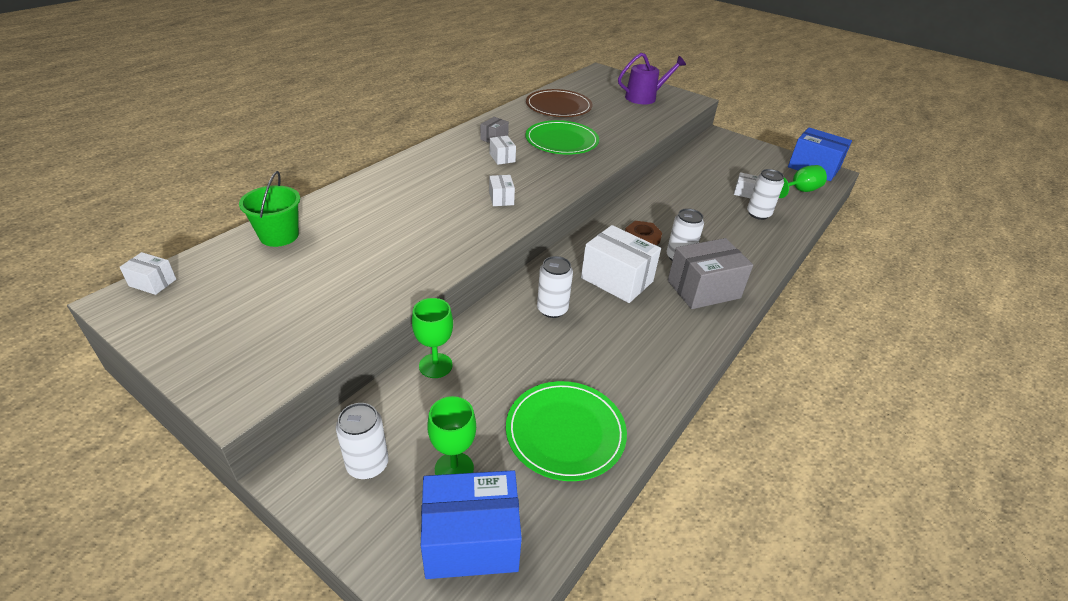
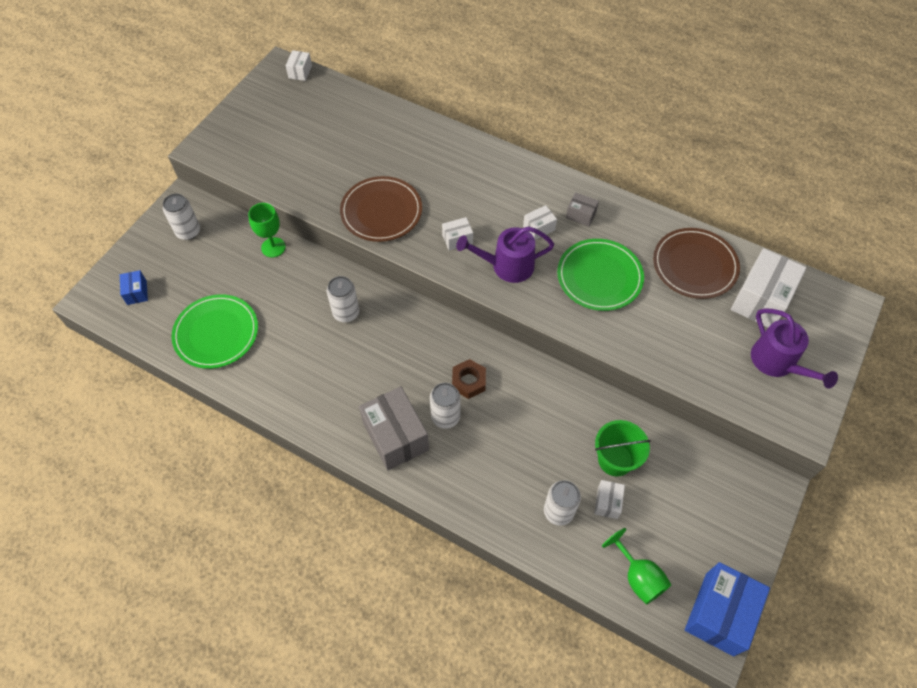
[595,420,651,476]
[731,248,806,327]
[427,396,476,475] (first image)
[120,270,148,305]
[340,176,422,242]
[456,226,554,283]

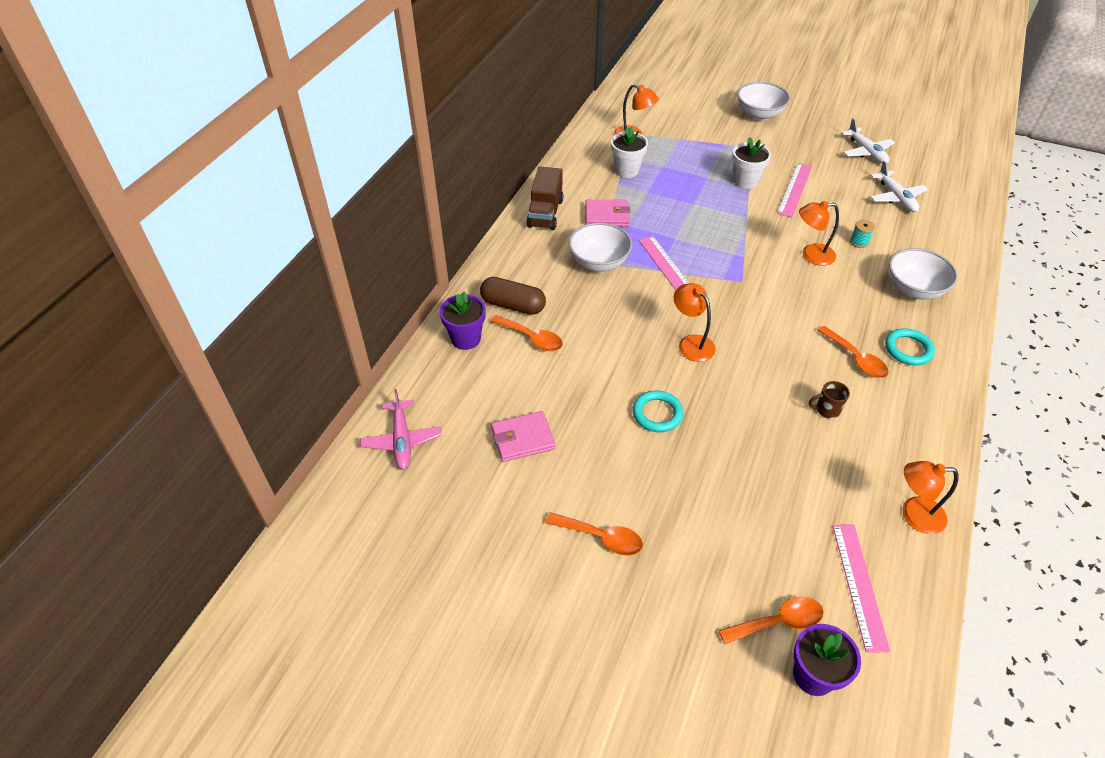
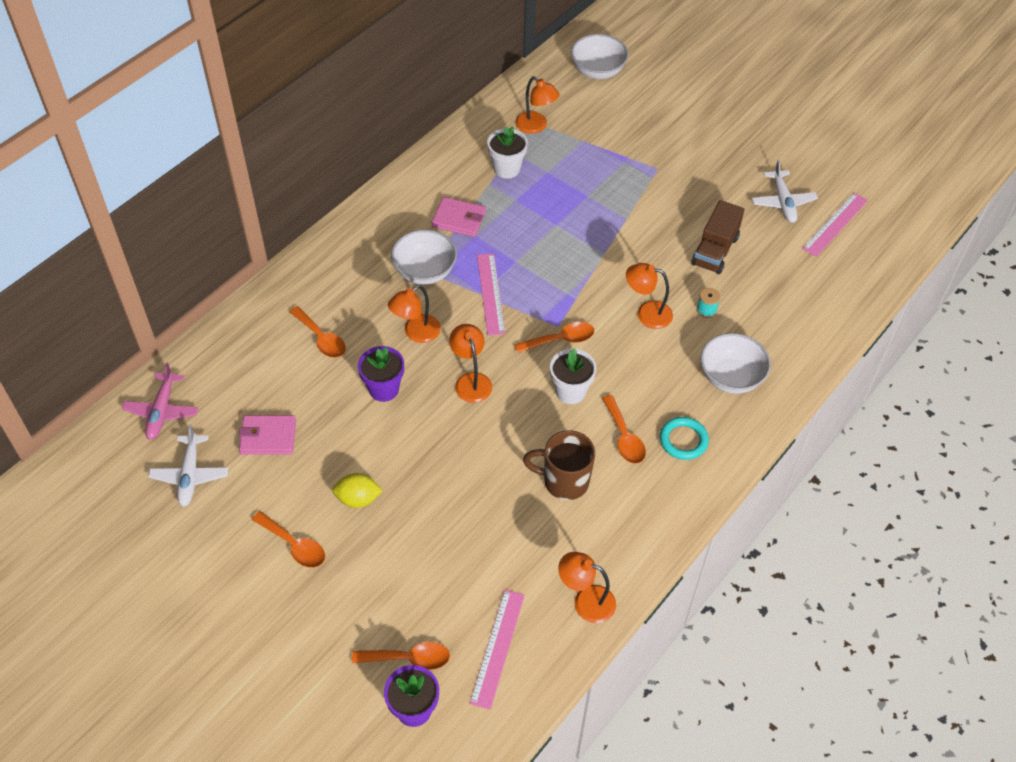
[571,34,629,79]
[550,349,596,404]
[148,424,228,507]
[802,193,868,257]
[691,200,745,274]
[480,277,546,315] (first image)
[358,346,404,402]
[523,430,595,500]
[633,390,684,432] (first image)
[388,285,441,343]
[514,322,595,353]
[332,473,383,508]

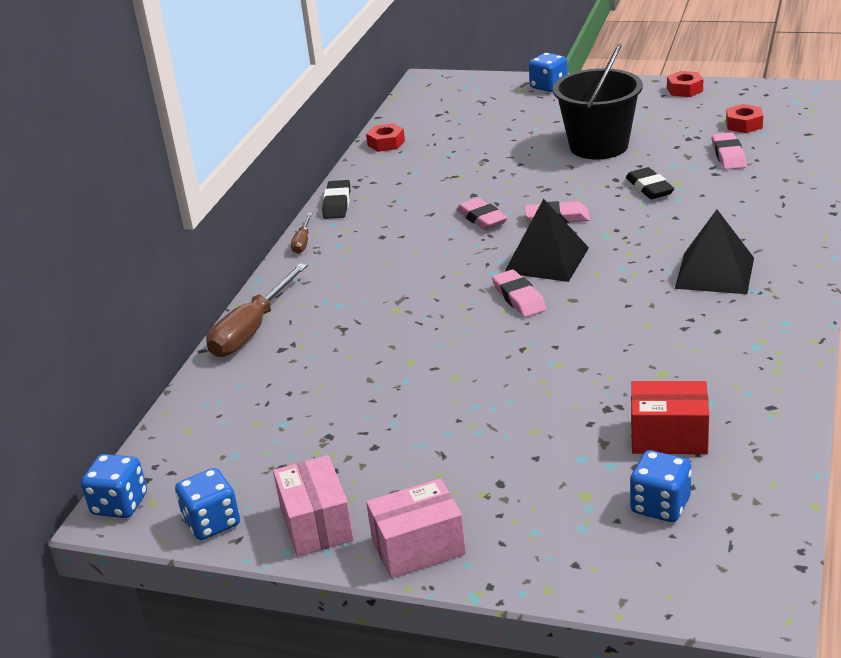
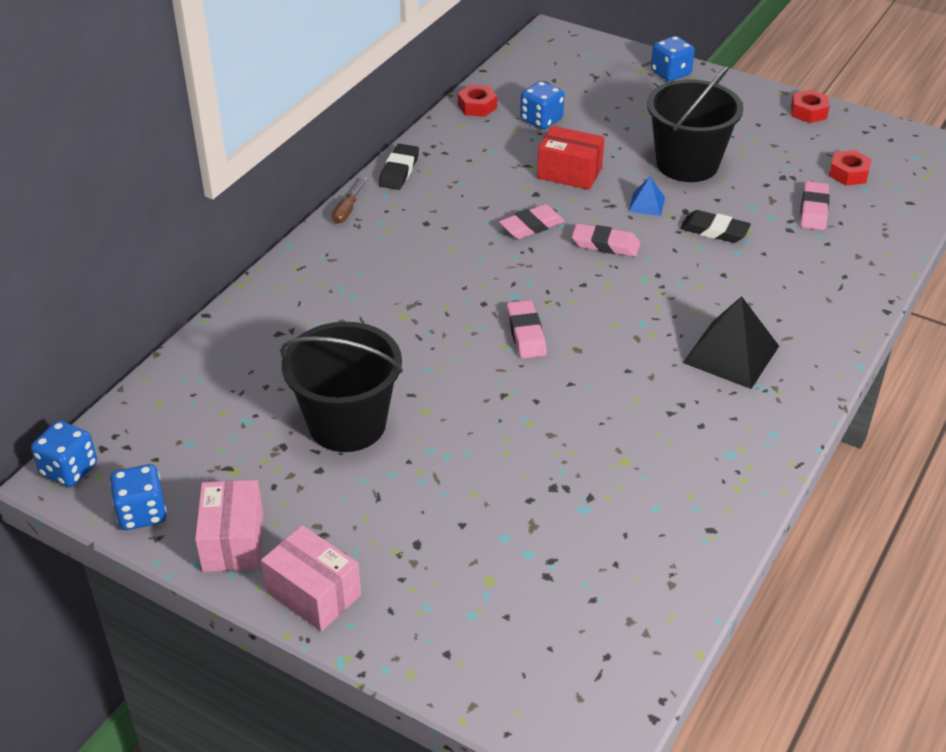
[680,210,751,243]
[499,204,565,239]
[504,199,589,282] (first image)
[206,263,308,357] (first image)
[537,126,605,190]
[520,81,564,129]
[261,525,361,631]
[629,177,665,216]
[280,322,403,452]

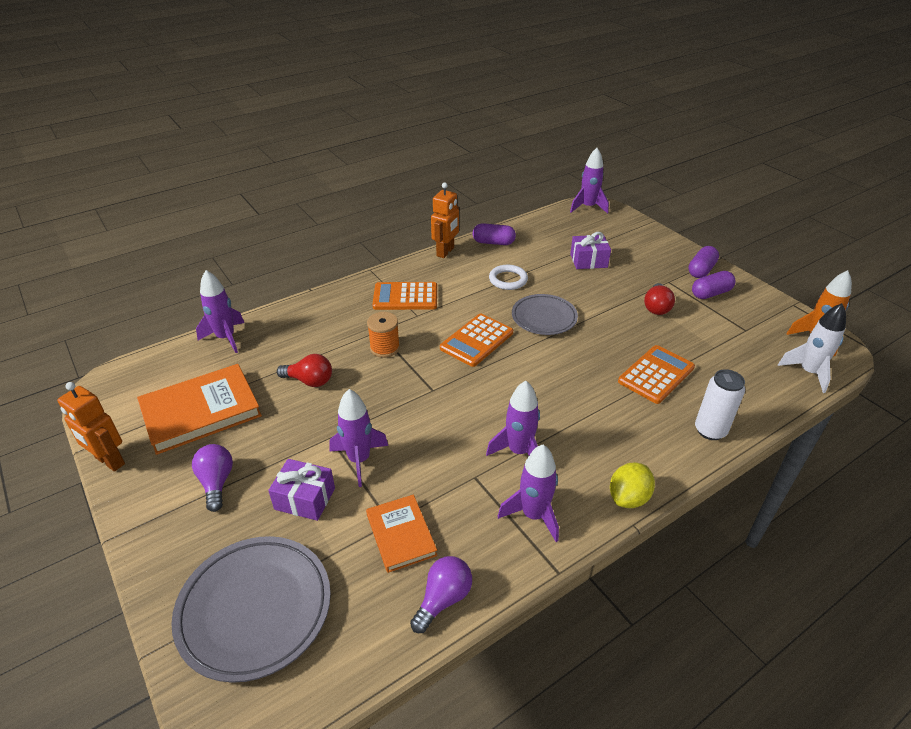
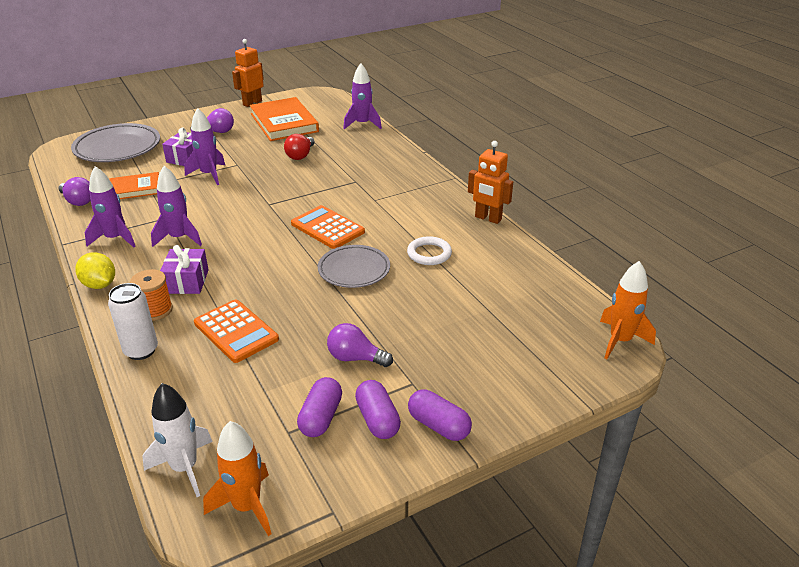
[600,261,656,359]
[297,377,342,437]
[160,245,209,294]
[372,282,437,310] (first image)
[327,323,393,367]
[130,269,173,321]

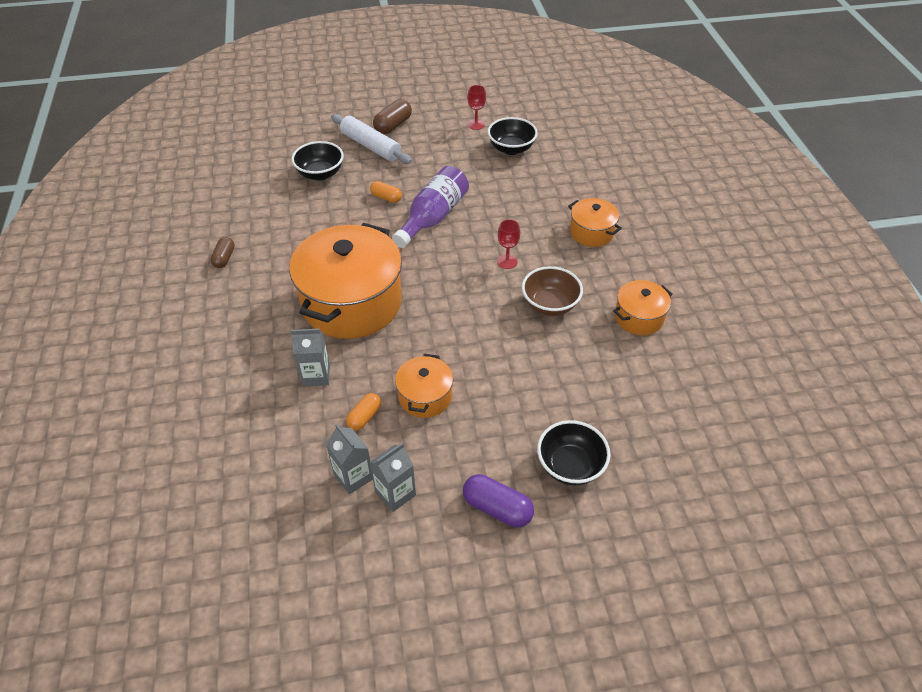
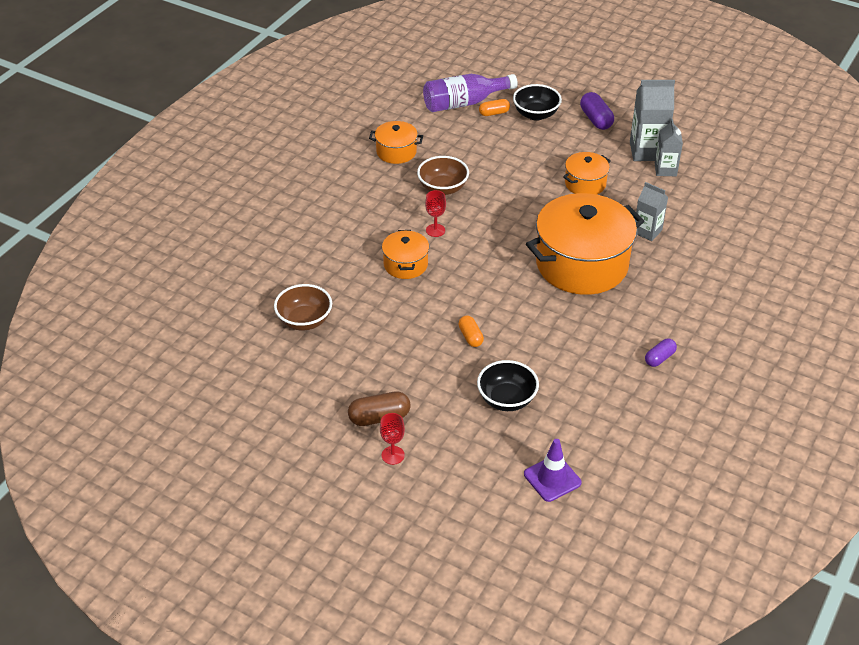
[380,413,405,465]
[331,114,412,164] (first image)
[274,284,332,330]
[423,74,518,112]
[382,230,429,279]
[645,338,677,367]
[479,99,510,116]
[630,80,675,161]
[524,439,582,502]

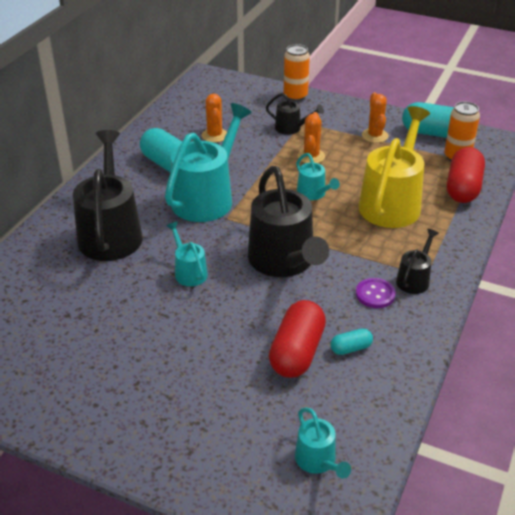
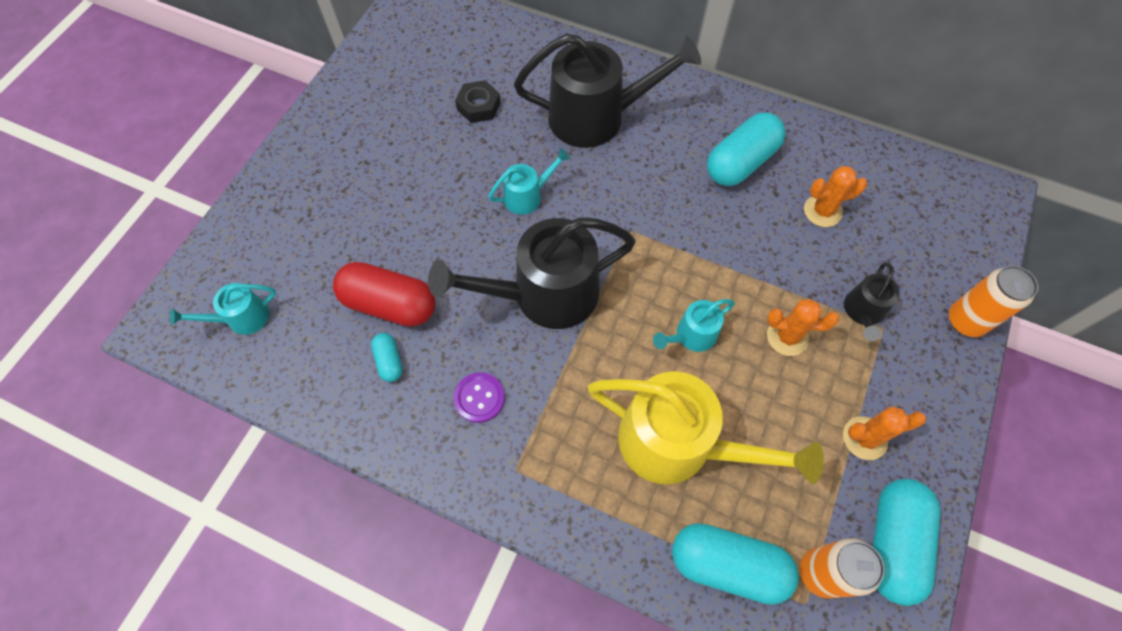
[165,103,252,222] (first image)
[672,523,799,605]
[396,229,439,294] (first image)
[455,80,501,123]

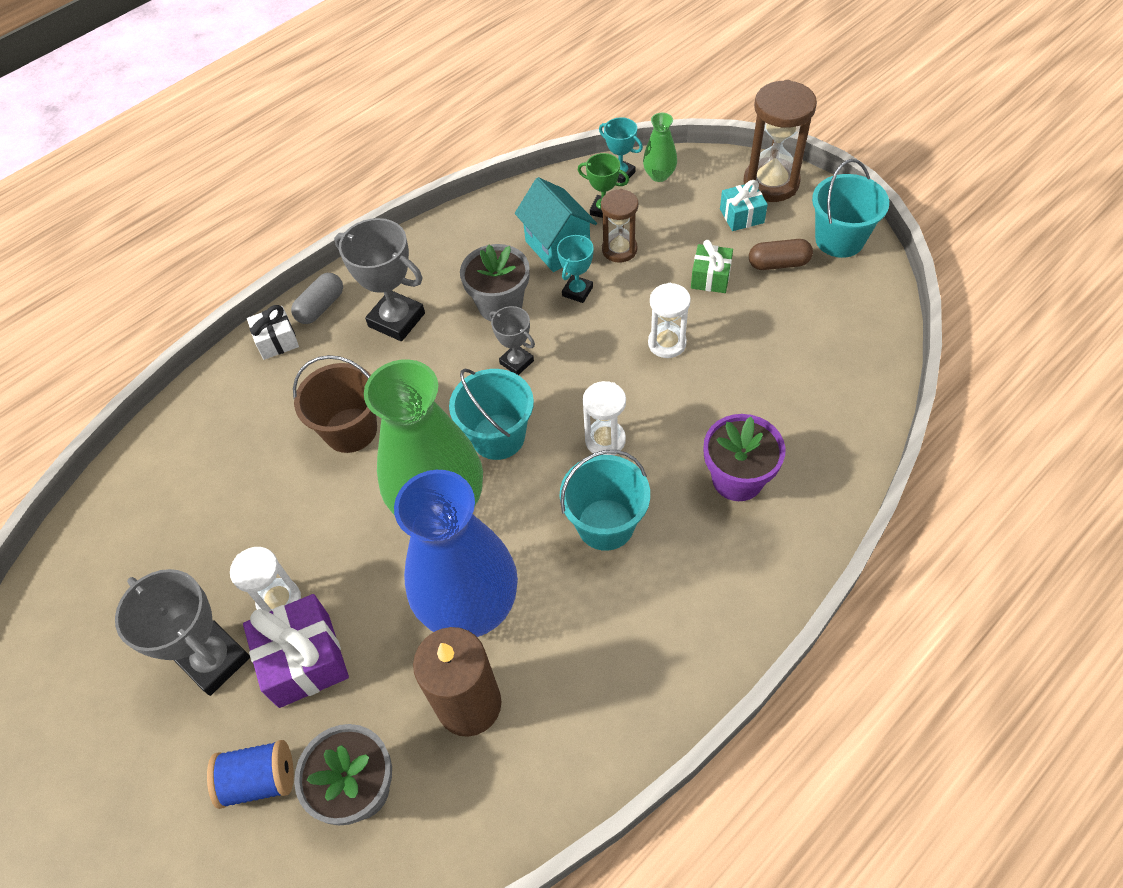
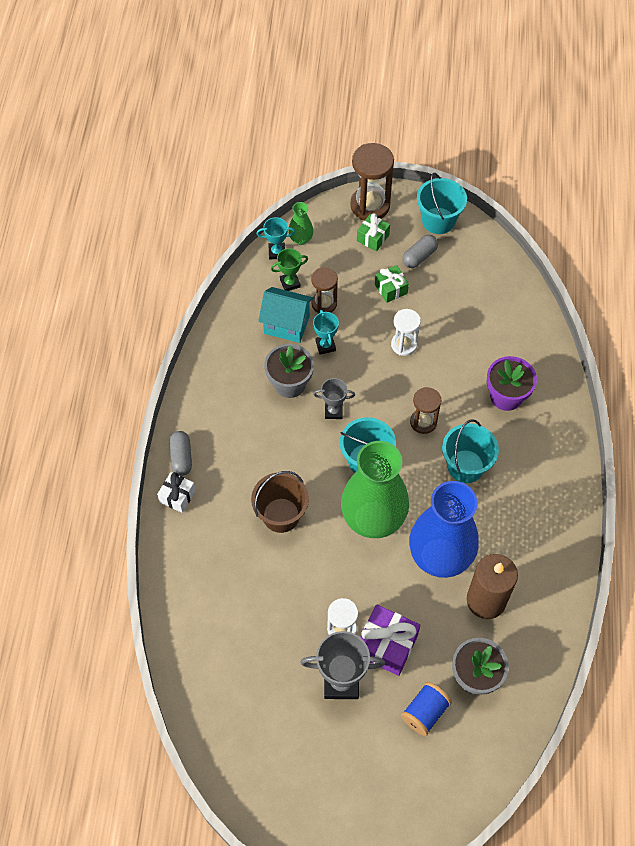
[357,213,390,251]
[334,218,425,341] (first image)
[402,235,438,268]
[410,387,441,434]

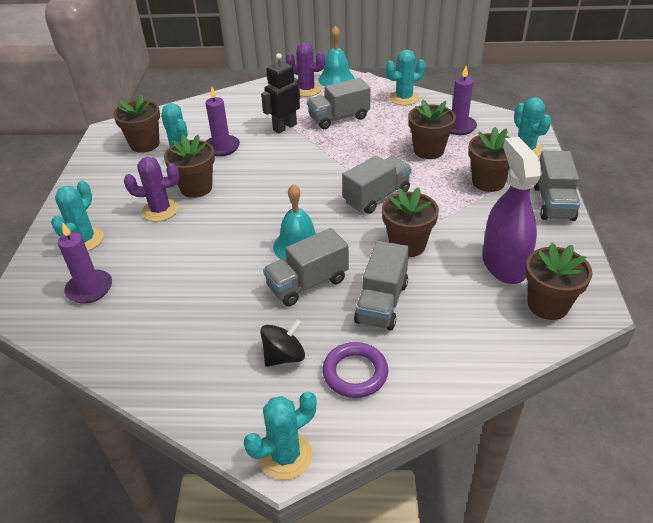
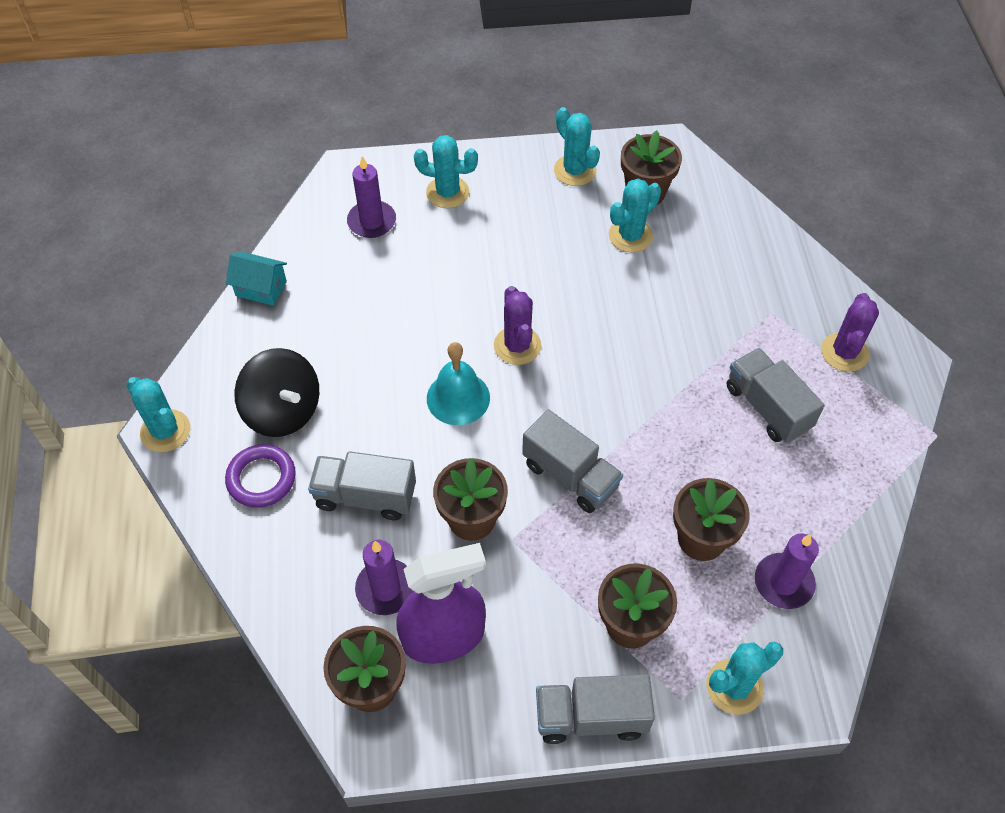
[318,26,355,86] (first image)
[554,107,600,186]
[261,53,300,133] (first image)
[355,540,414,615]
[164,135,215,198] (first image)
[494,286,541,365]
[263,228,349,306] (first image)
[234,348,319,437]
[226,252,287,306]

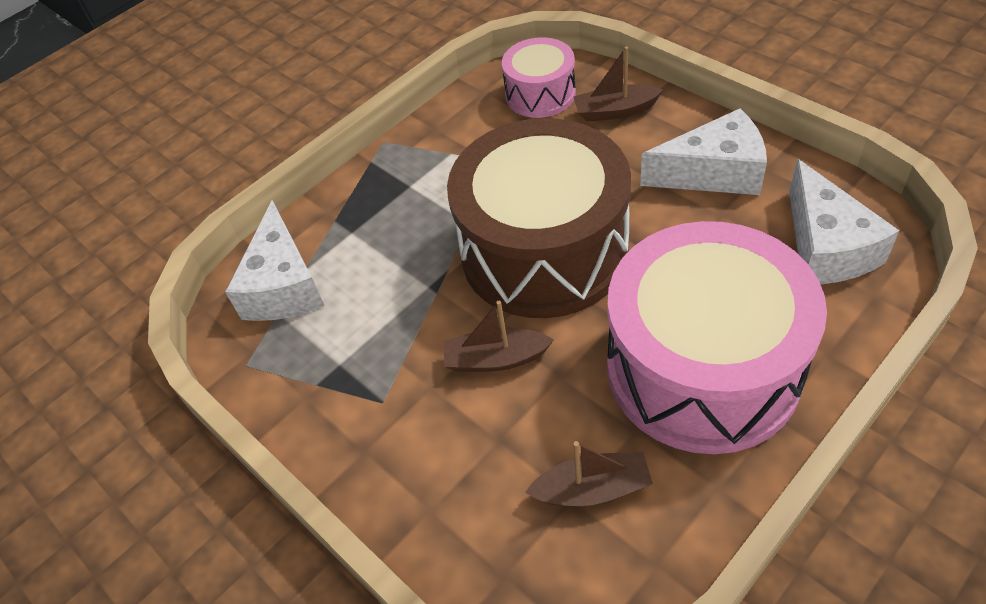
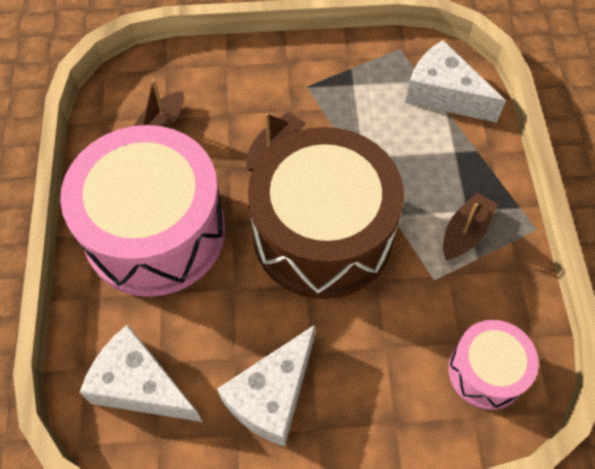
[443,192,498,260]

